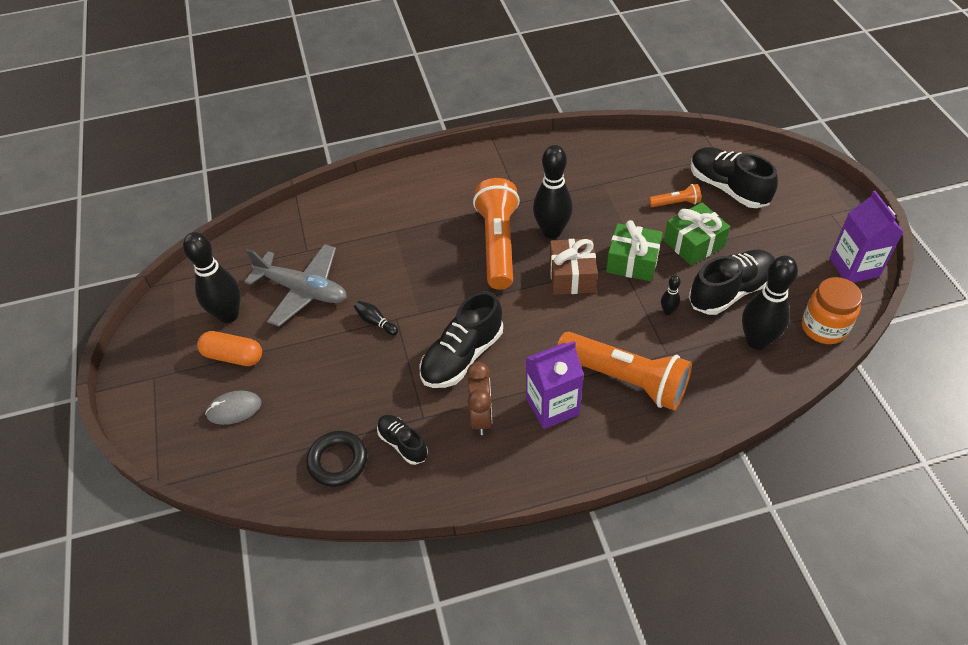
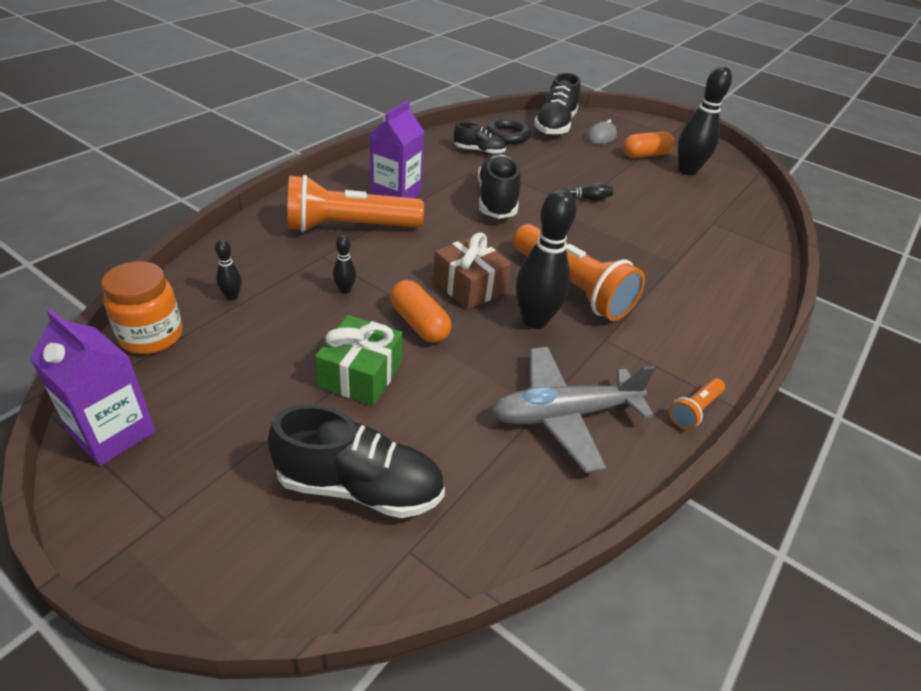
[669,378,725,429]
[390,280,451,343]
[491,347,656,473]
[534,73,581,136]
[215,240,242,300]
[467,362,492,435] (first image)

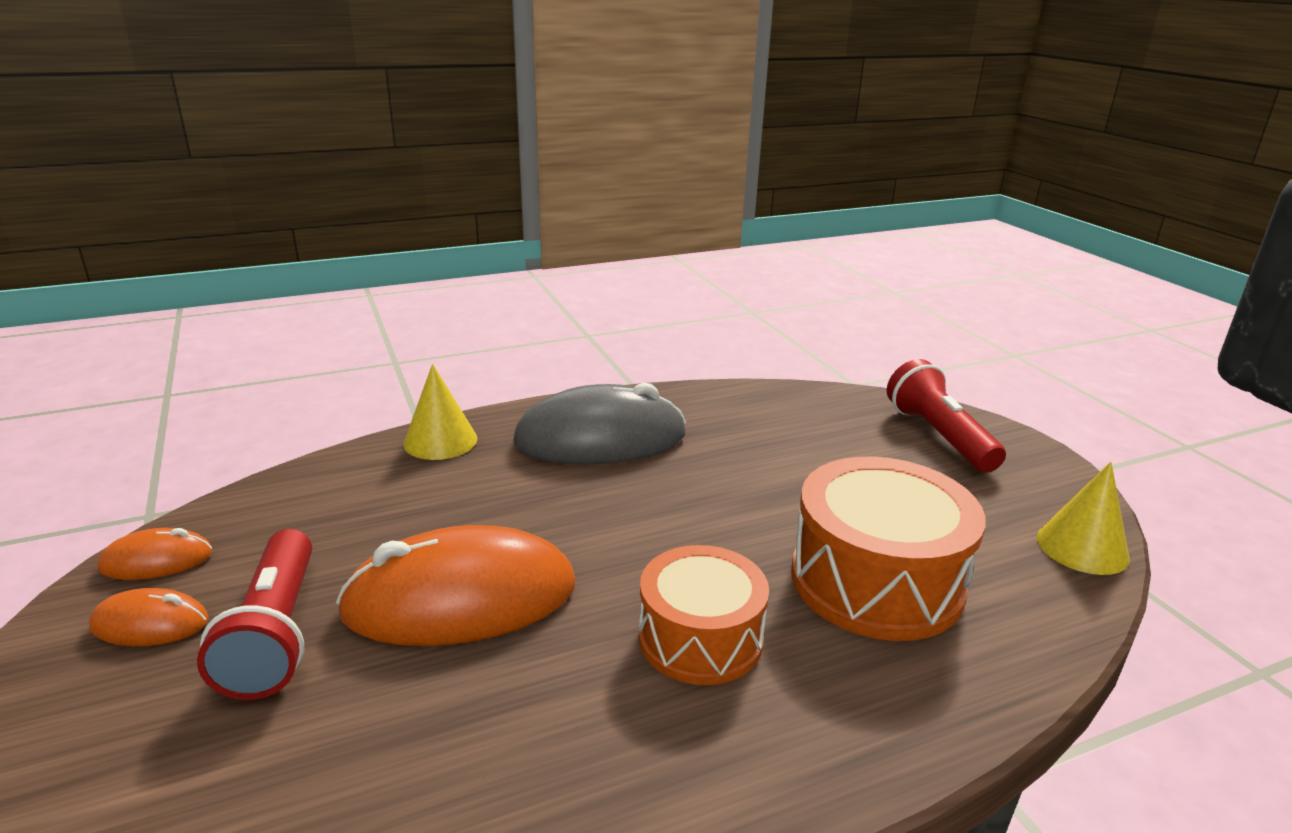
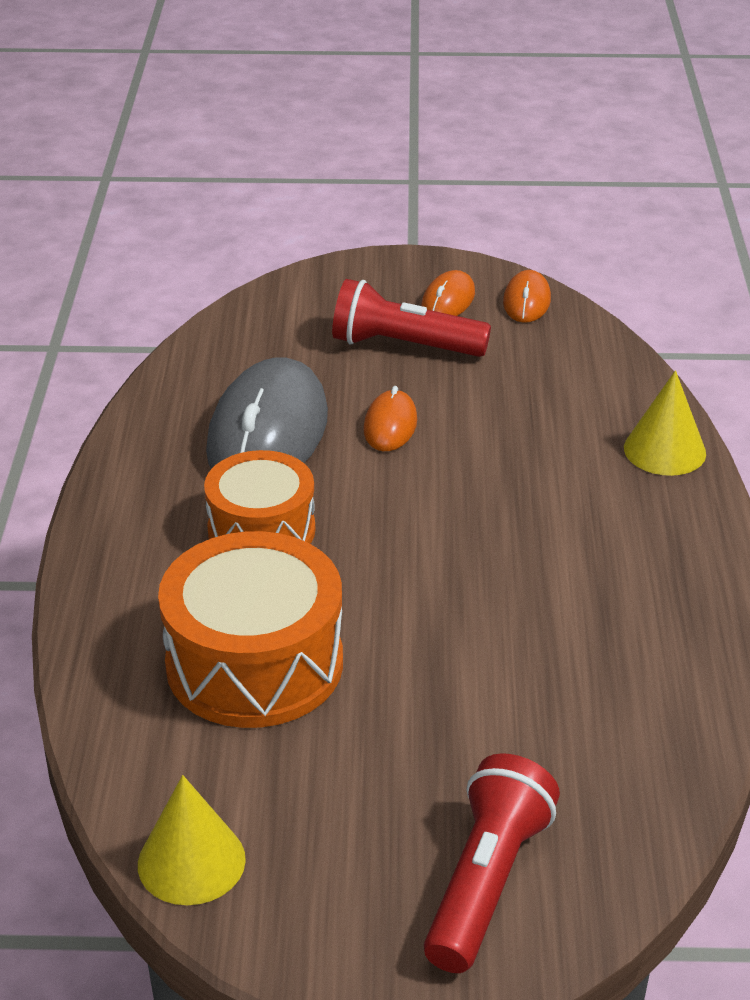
[424,753,560,973]
[206,357,328,469]
[363,386,417,451]

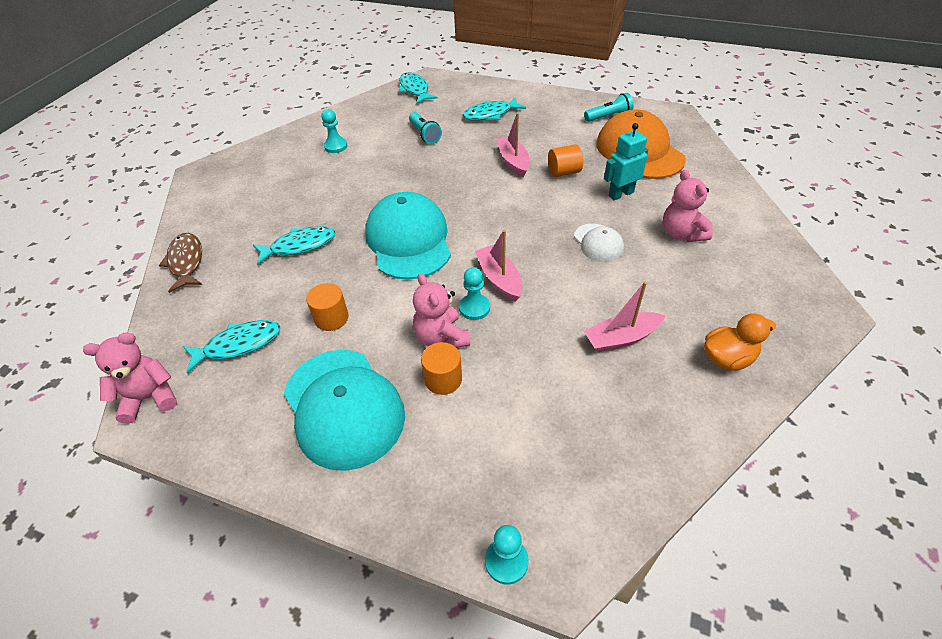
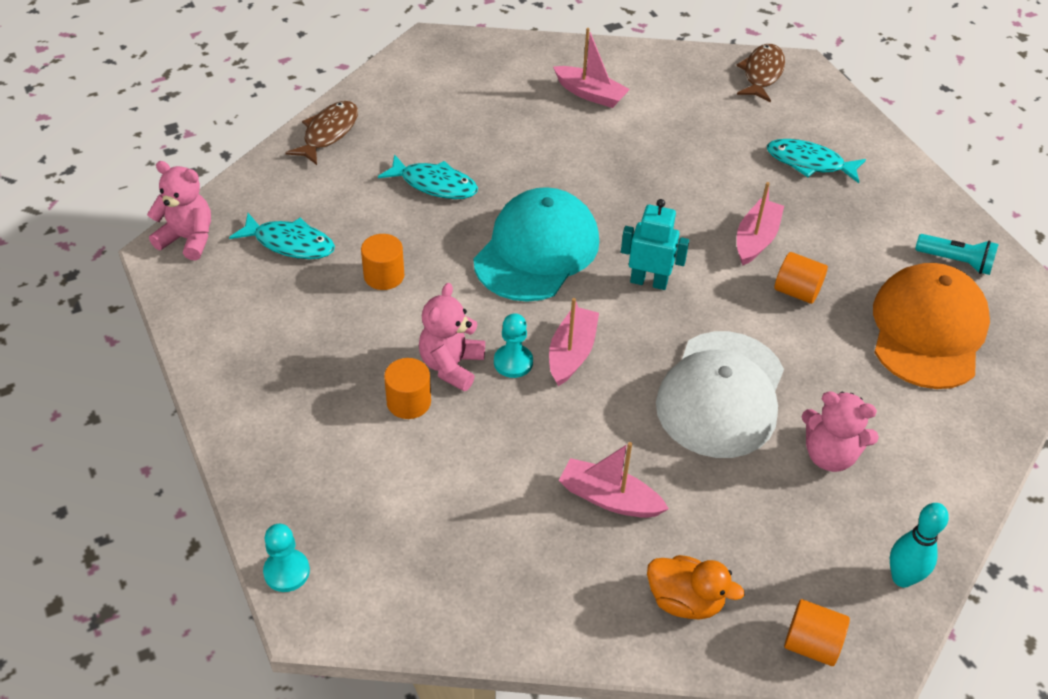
[736,44,785,102]
[553,28,630,108]
[409,112,442,144] (first image)
[621,199,689,290]
[802,391,879,472]
[656,331,784,458]
[284,350,405,471] (first image)
[890,503,949,588]
[784,599,850,666]

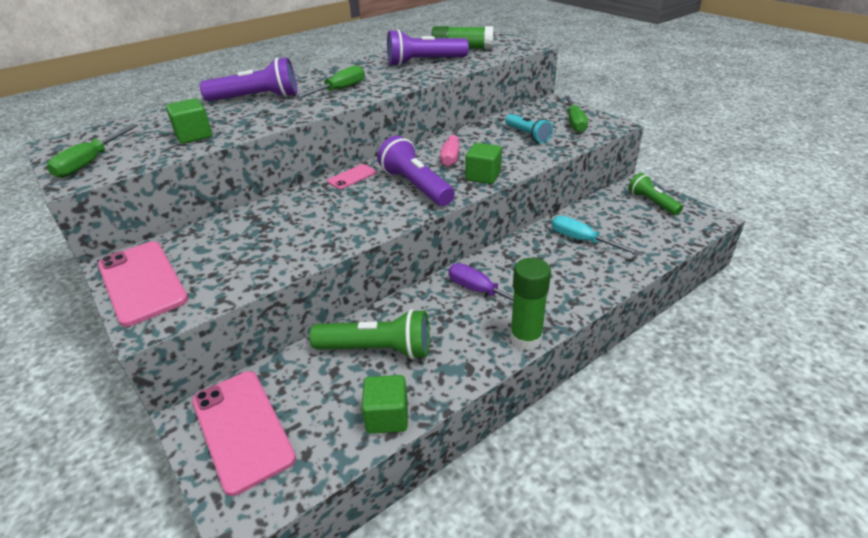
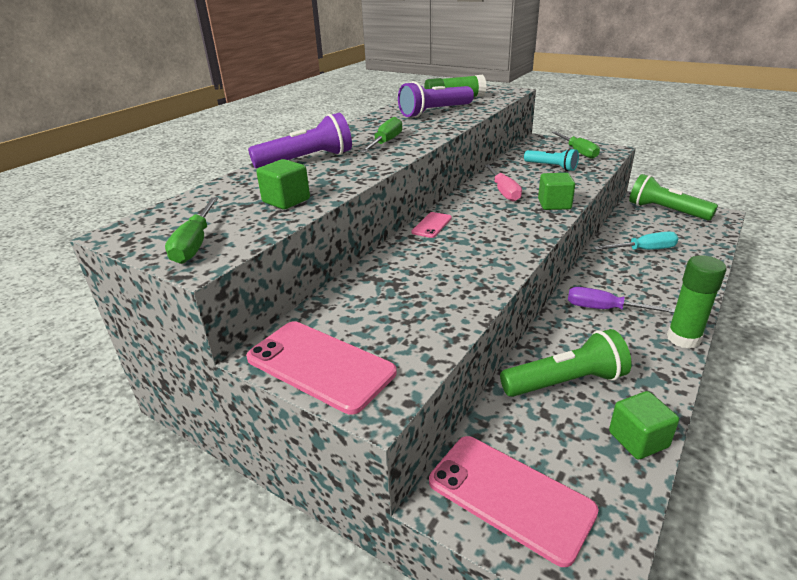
[377,136,455,206] (first image)
[629,174,718,220]
[594,232,679,250]

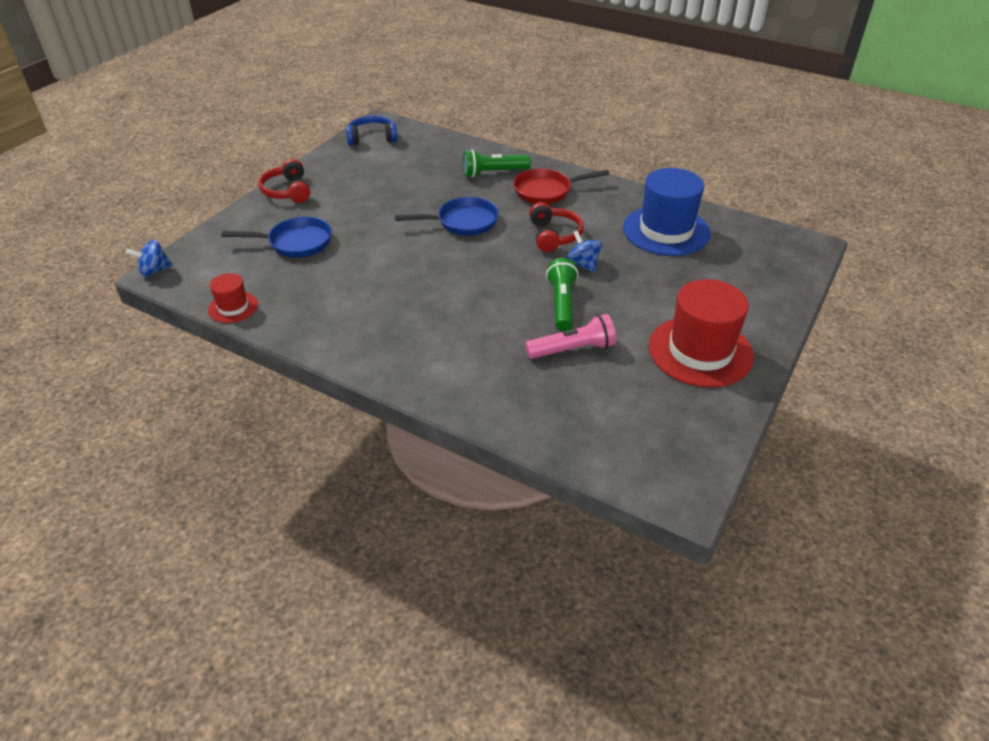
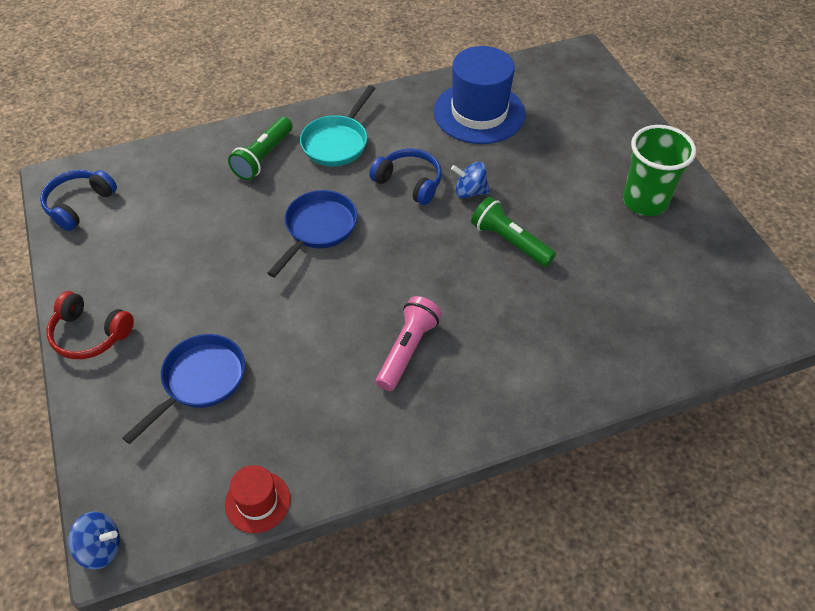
[300,85,376,166]
[369,148,442,205]
[68,512,120,570]
[623,125,696,216]
[376,296,442,391]

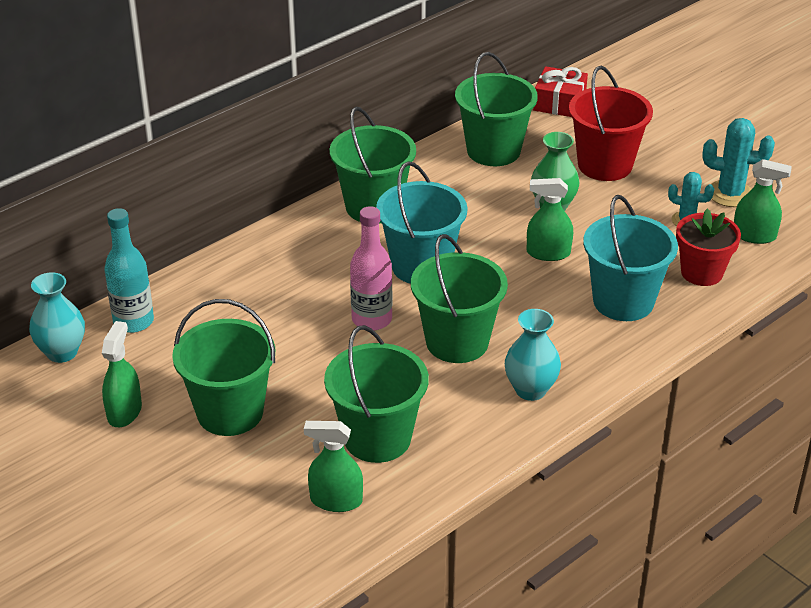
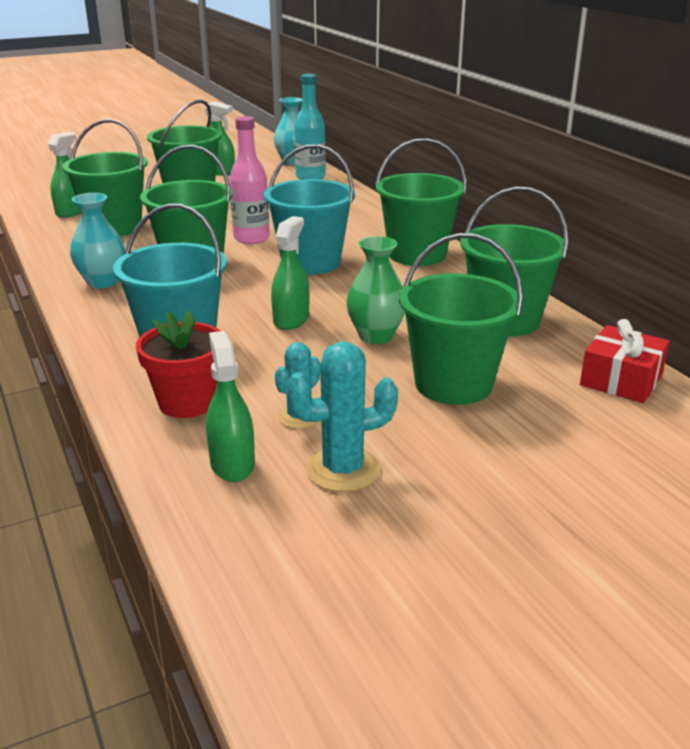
[399,233,523,405]
[286,341,398,492]
[206,331,255,482]

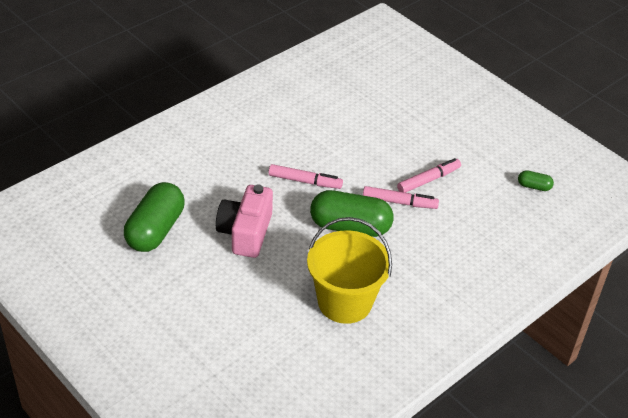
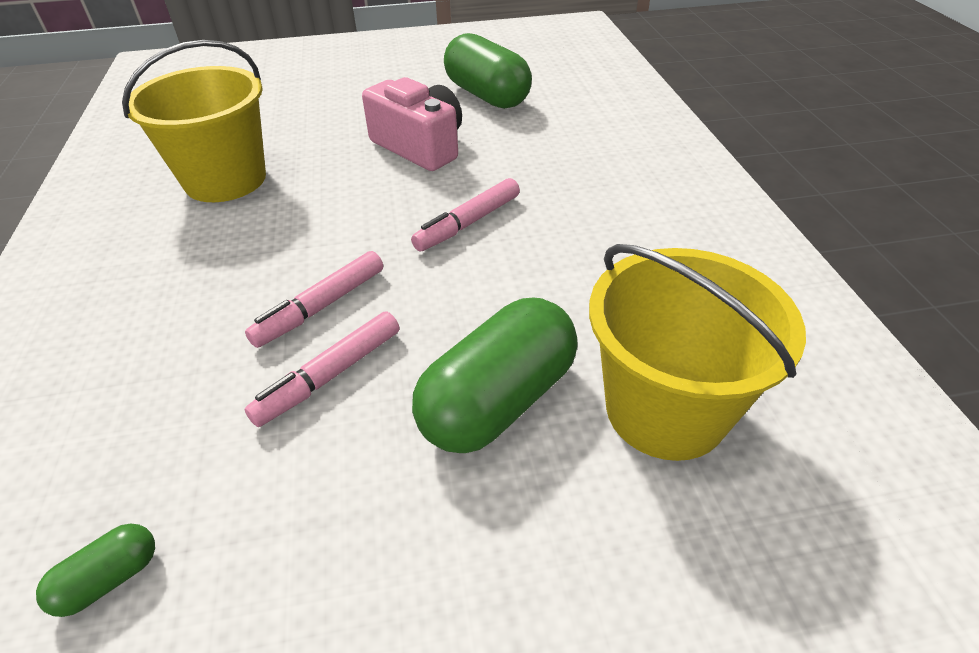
[244,312,399,427]
[412,298,578,453]
[589,244,806,461]

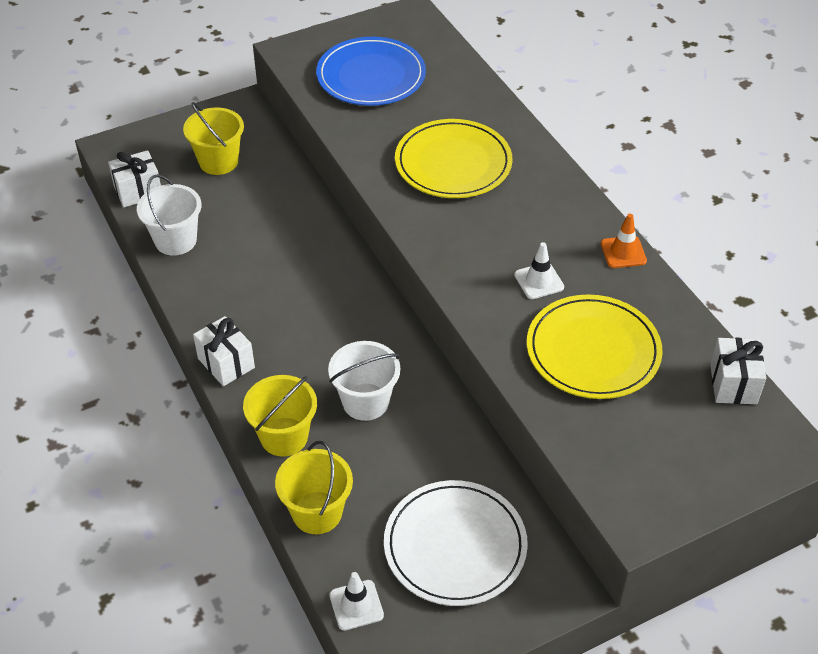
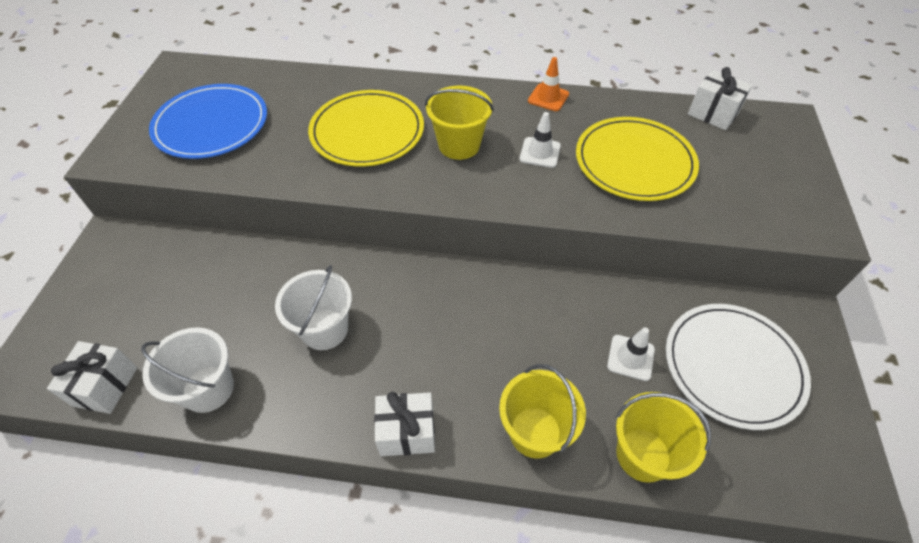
[425,86,494,160]
[275,265,352,350]
[607,327,655,381]

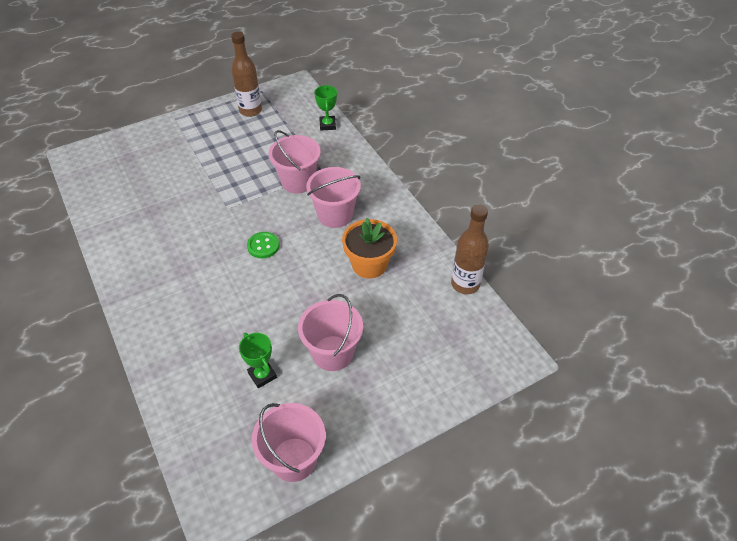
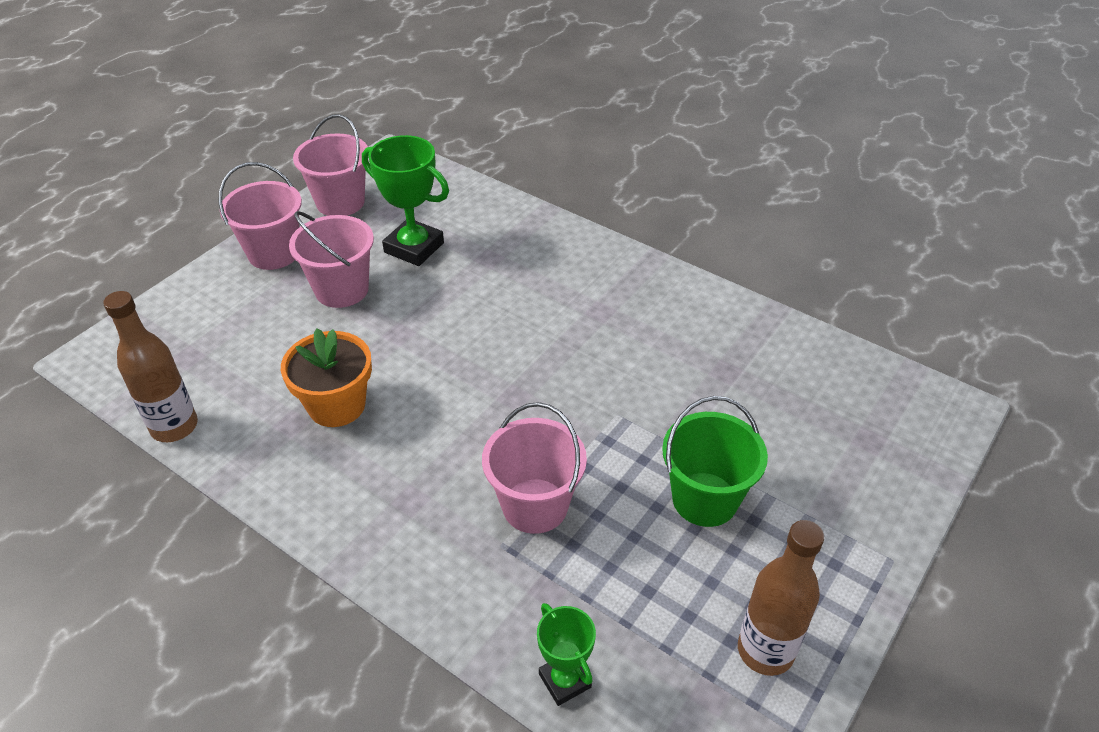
[218,162,302,270]
[247,232,279,259] (first image)
[362,135,449,266]
[662,396,768,527]

